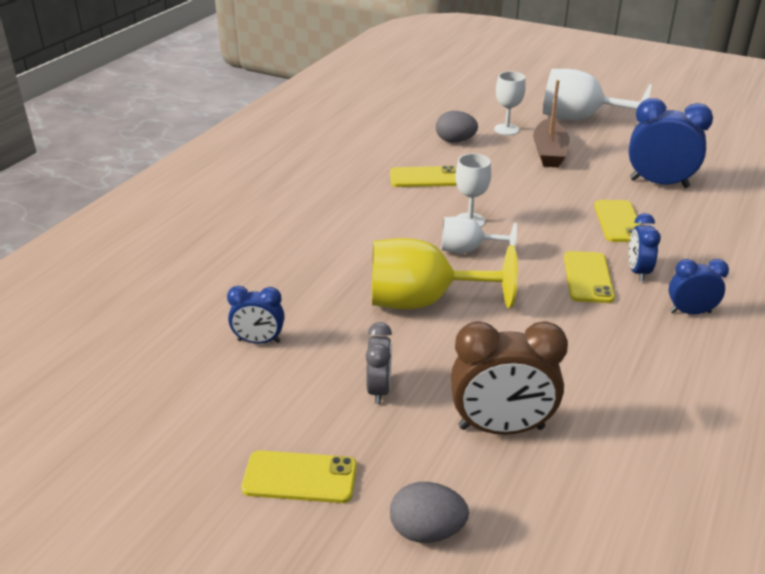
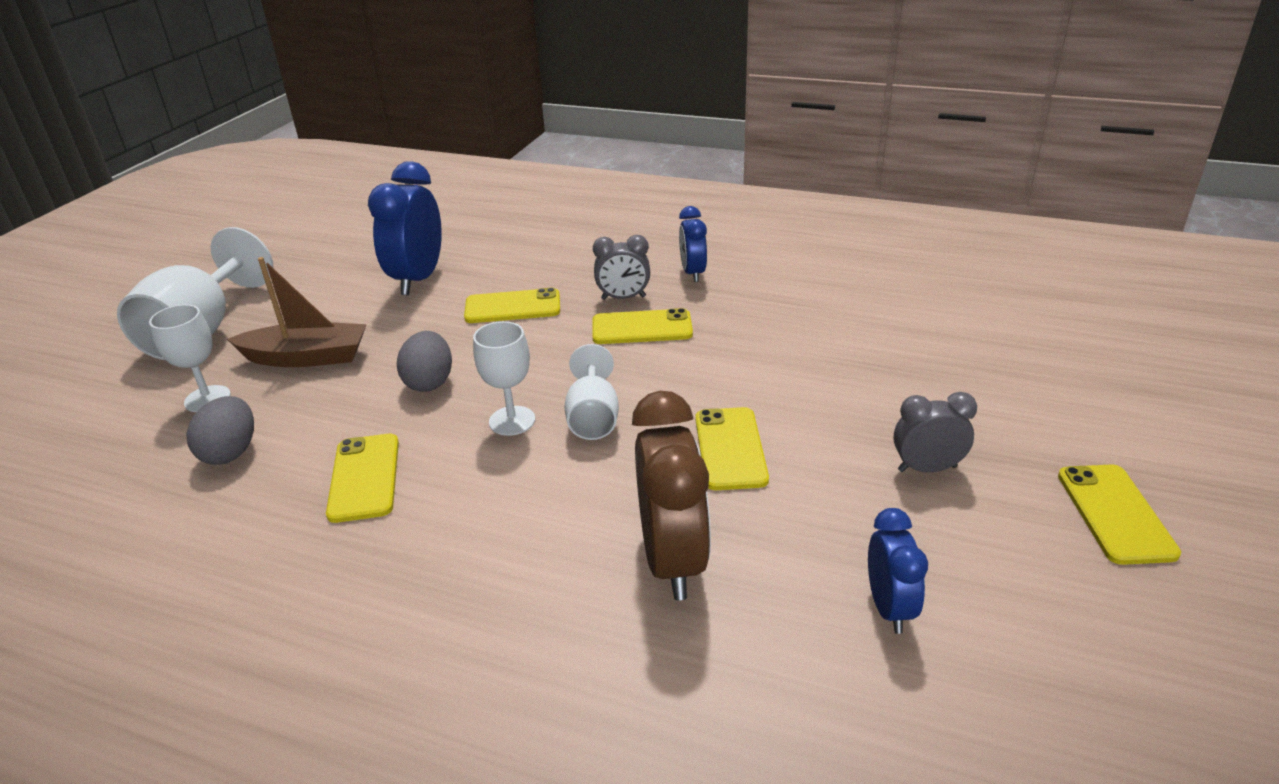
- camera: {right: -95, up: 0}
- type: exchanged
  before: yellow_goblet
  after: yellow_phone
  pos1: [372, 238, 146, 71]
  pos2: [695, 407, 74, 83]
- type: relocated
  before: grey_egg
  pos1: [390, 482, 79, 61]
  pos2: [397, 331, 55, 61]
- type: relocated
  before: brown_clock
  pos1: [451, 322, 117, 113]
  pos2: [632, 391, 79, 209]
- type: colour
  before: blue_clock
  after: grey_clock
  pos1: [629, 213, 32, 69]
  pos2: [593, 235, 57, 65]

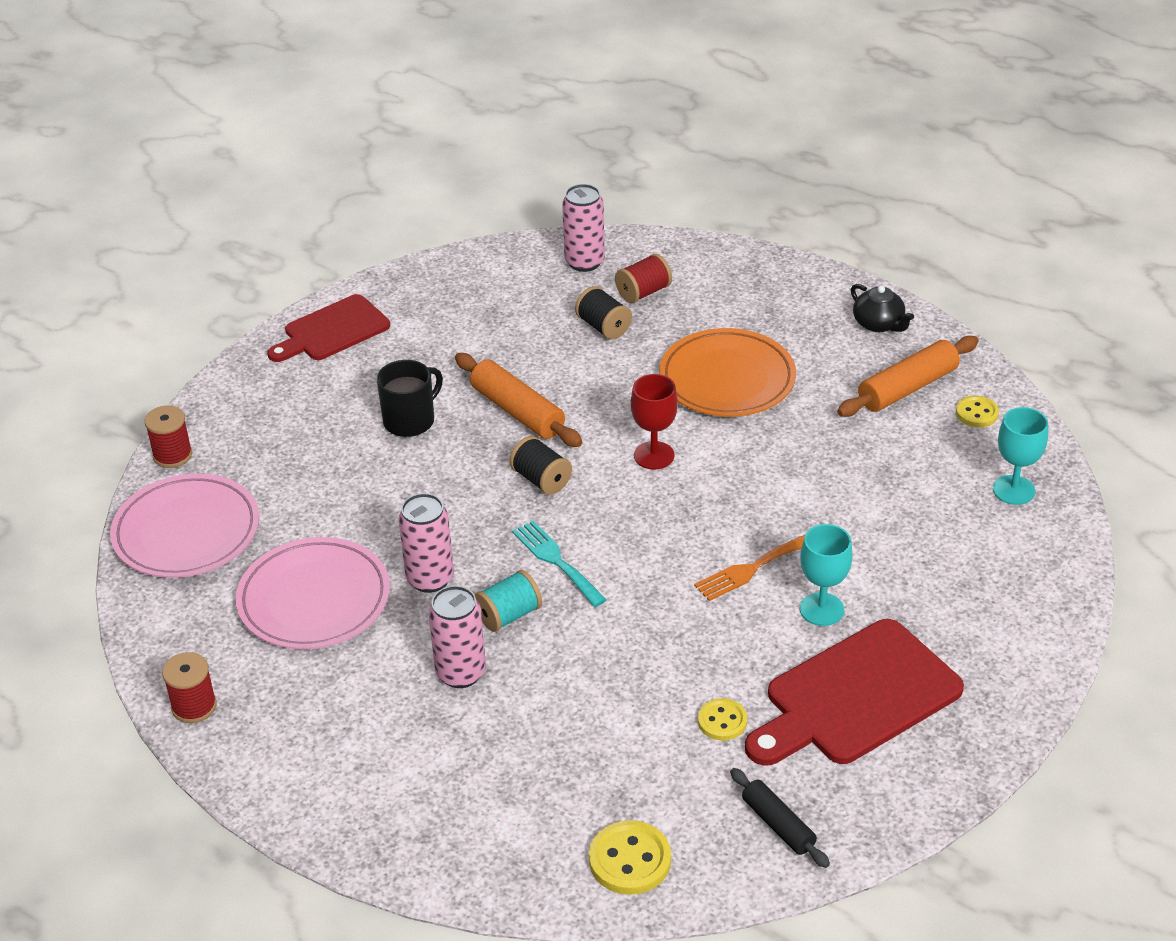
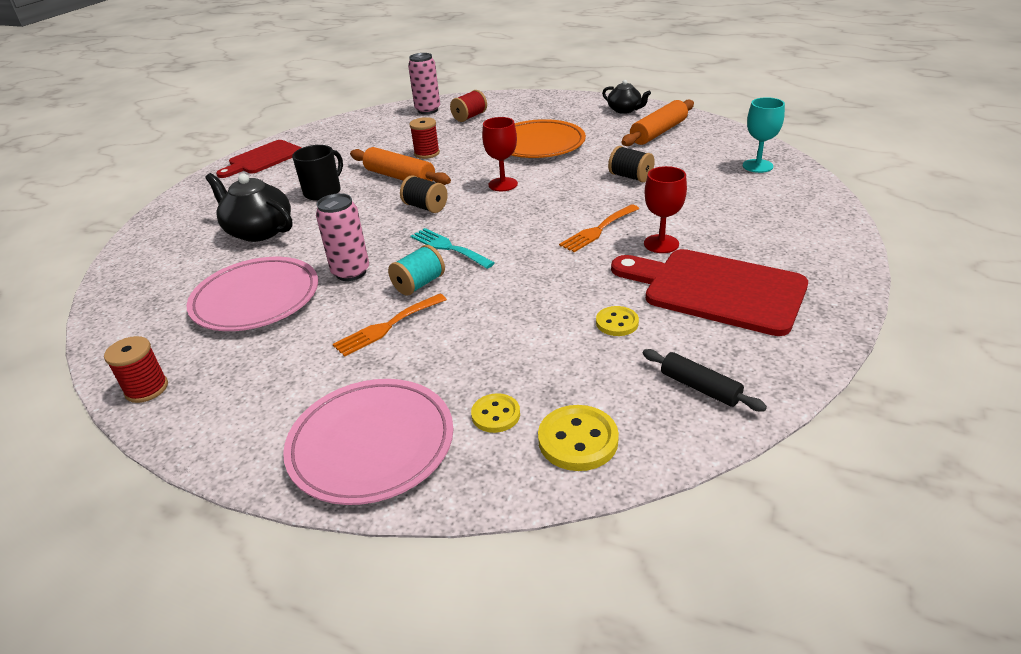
- camera: {right: -10, up: -5}
- type: relocated
  before: pink_plate
  pos1: [110, 473, 149, 105]
  pos2: [283, 379, 170, 126]
- type: relocated
  before: red_spool
  pos1: [145, 405, 47, 63]
  pos2: [410, 117, 30, 42]
- type: exchanged
  before: pink_can
  after: orange_fork
  pos1: [429, 586, 57, 102]
  pos2: [333, 293, 114, 64]
- type: relocated
  before: black_spool
  pos1: [575, 286, 57, 54]
  pos2: [608, 146, 47, 37]
- type: spun
  before: red_cutting_board
  pos1: [745, 619, 219, 146]
  pos2: [611, 249, 197, 87]
  turn: 75
- type: colour
  before: turquoise_goblet
  after: red_goblet
  pos1: [800, 524, 53, 102]
  pos2: [644, 166, 43, 87]
- type: relocated
  before: yellow_button
  pos1: [956, 395, 43, 32]
  pos2: [471, 393, 49, 40]
- type: appeared
  after: black_teapot
  pos2: [205, 173, 88, 69]

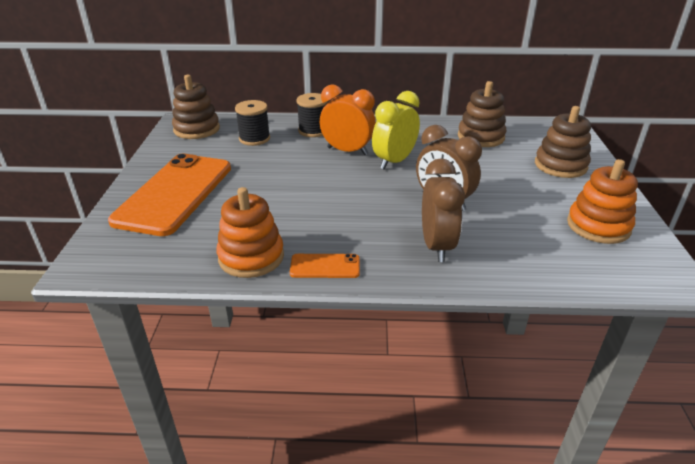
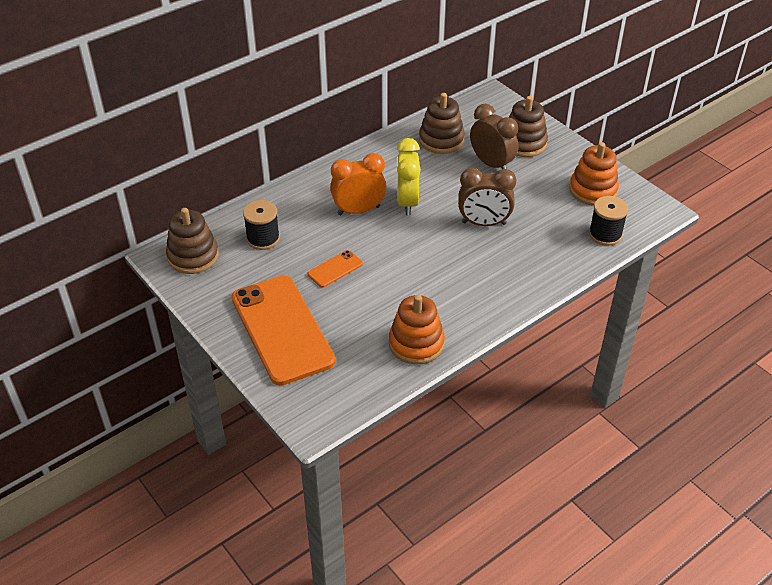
- camera: {right: -40, up: 10}
- type: relocated
  before: orange_phone
  pos1: [290, 254, 70, 24]
  pos2: [308, 250, 55, 38]
- type: relocated
  before: black_spool
  pos1: [296, 93, 32, 44]
  pos2: [589, 196, 40, 50]
- type: relocated
  before: brown_clock
  pos1: [422, 158, 43, 104]
  pos2: [470, 104, 48, 65]

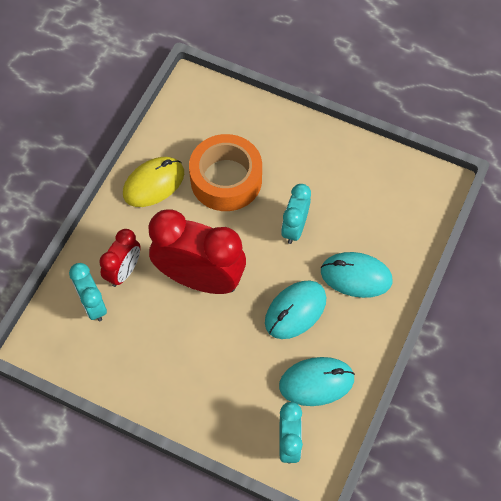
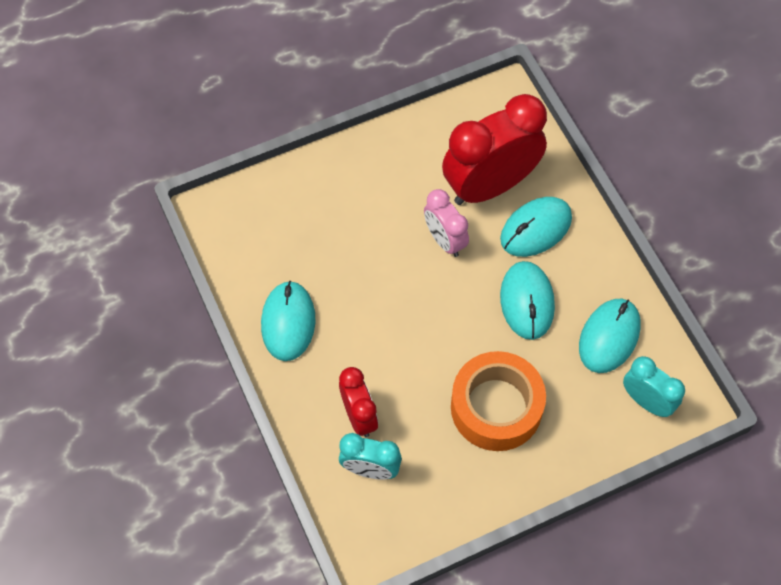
- camera: {right: -50, up: 0}
- type: colour
  before: yellow_mouse
  after: turquoise_mouse
  pos1: [123, 157, 61, 50]
  pos2: [261, 281, 55, 80]
- type: relocated
  before: red_clock
  pos1: [149, 209, 97, 85]
  pos2: [442, 94, 105, 111]
- type: relocated
  before: orange_tape
  pos1: [189, 134, 73, 77]
  pos2: [451, 351, 95, 100]
- type: colour
  before: turquoise_clock
  after: pink_clock
  pos1: [281, 184, 30, 60]
  pos2: [424, 189, 45, 68]

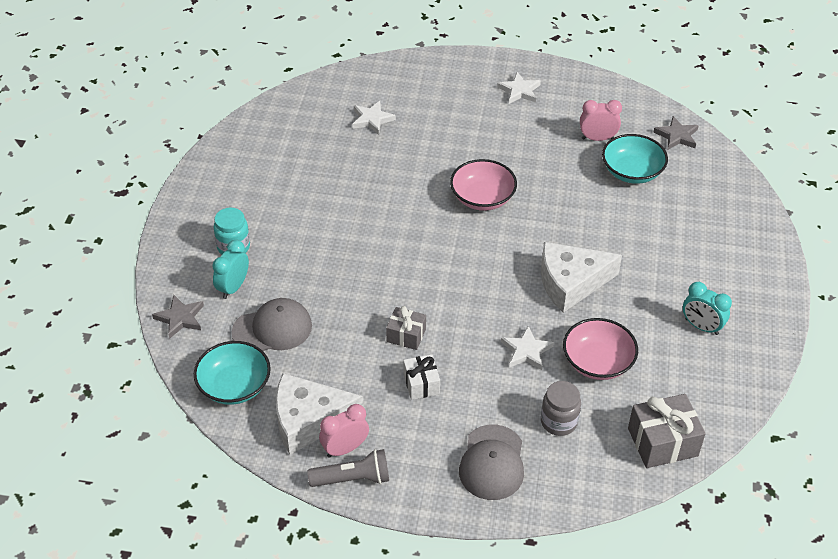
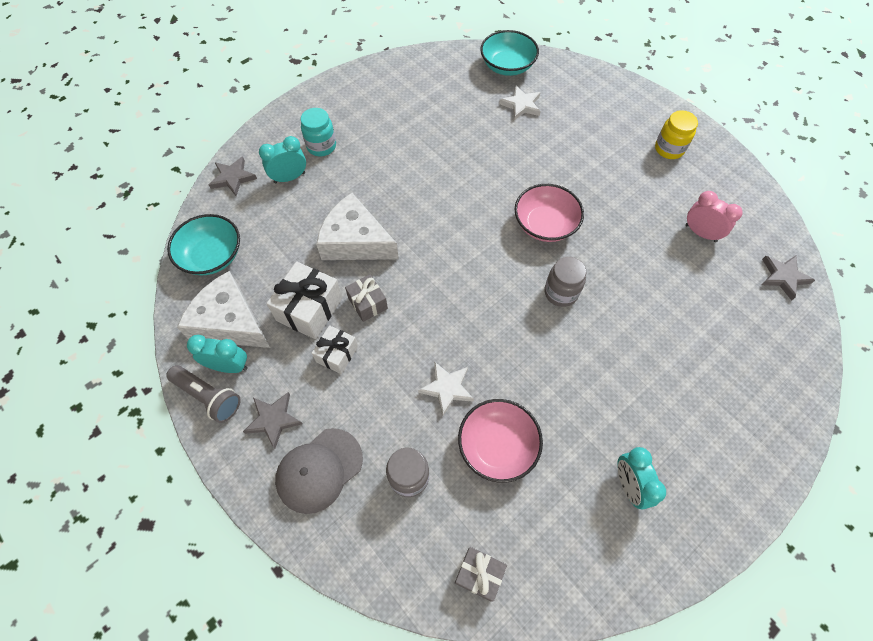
- camera: {right: 40, up: 15}
- type: missing
  before: grey_cap
  pos1: [232, 298, 80, 53]
- type: colour
  before: pink_clock
  after: turquoise_clock
  pos1: [319, 404, 50, 54]
  pos2: [187, 335, 61, 38]
- type: exchanged
  before: white_star
  after: yellow_jar
  pos1: [497, 72, 44, 32]
  pos2: [655, 110, 43, 49]
- type: relocated
  before: white_cheese
  pos1: [541, 242, 81, 71]
  pos2: [316, 193, 83, 67]
- type: relocated
  before: turquoise_bowl
  pos1: [602, 134, 66, 50]
  pos2: [480, 30, 59, 46]
- type: size
  before: grey_gift
  pos1: [628, 394, 78, 74]
  pos2: [455, 547, 52, 55]
  scale: 0.61
- type: appeared
  after: grey_star
  pos2: [243, 392, 59, 57]
- type: appeared
  after: white_gift
  pos2: [266, 261, 77, 78]
- type: appeared
  after: grey_jar
  pos2: [544, 257, 42, 50]

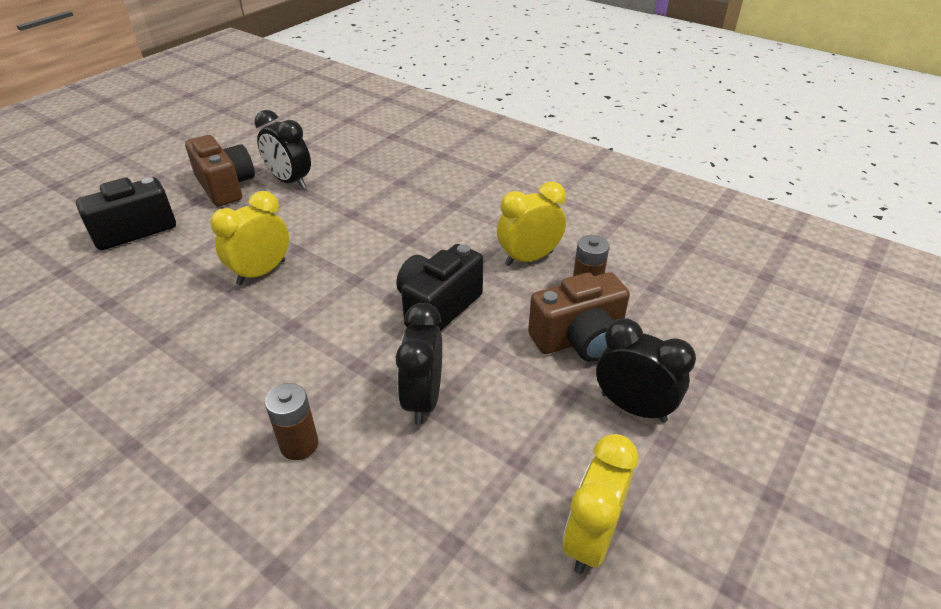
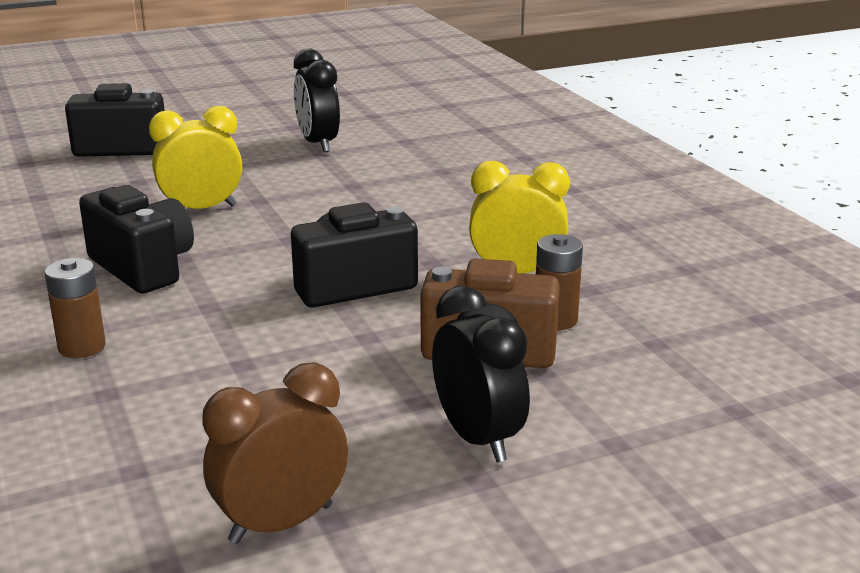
- camera: {right: 30, up: -15}
- type: missing
  before: brown_camera
  pos1: [185, 135, 70, 72]
- type: missing
  before: black_clock
  pos1: [396, 303, 46, 122]
- type: colour
  before: yellow_clock
  after: brown_clock
  pos1: [562, 434, 77, 140]
  pos2: [202, 362, 146, 182]
- type: appeared
  after: black_camera
  pos2: [79, 185, 115, 108]

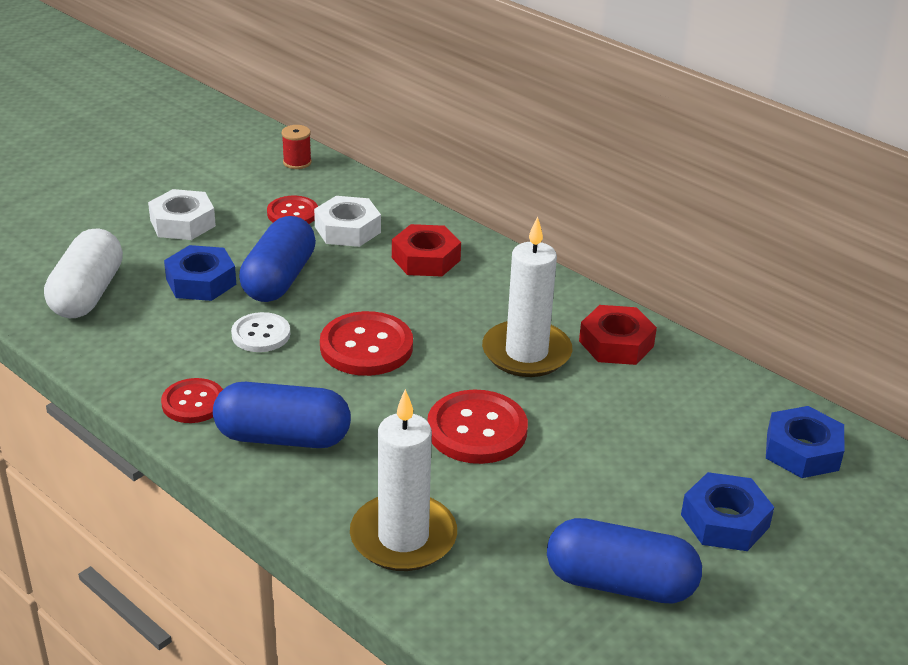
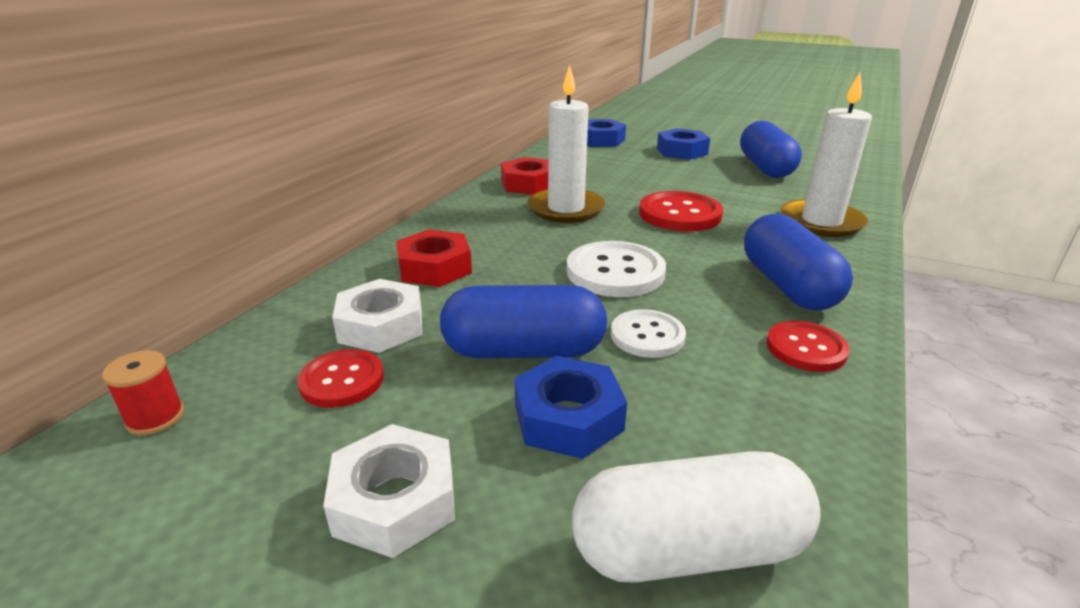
- camera: {right: -105, up: -5}
- type: colour
  before: red_button
  after: white_button
  pos1: [320, 311, 93, 65]
  pos2: [567, 241, 99, 56]

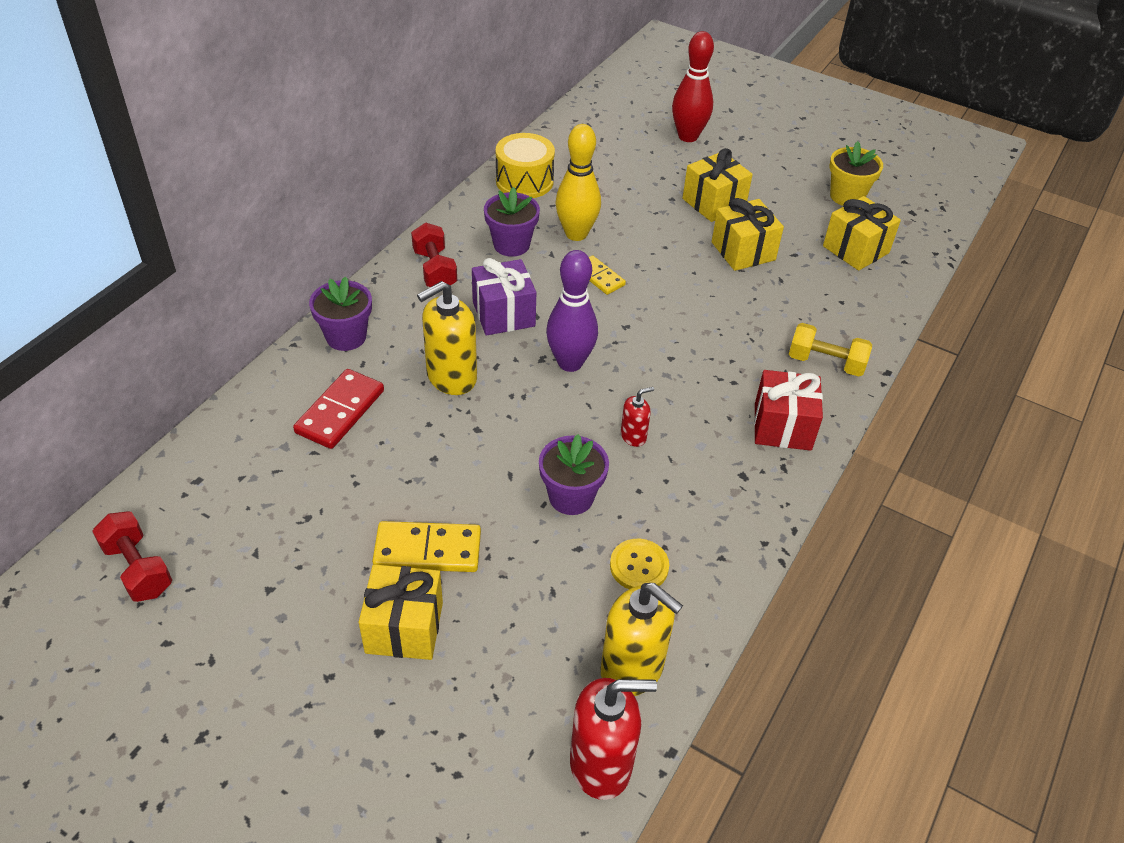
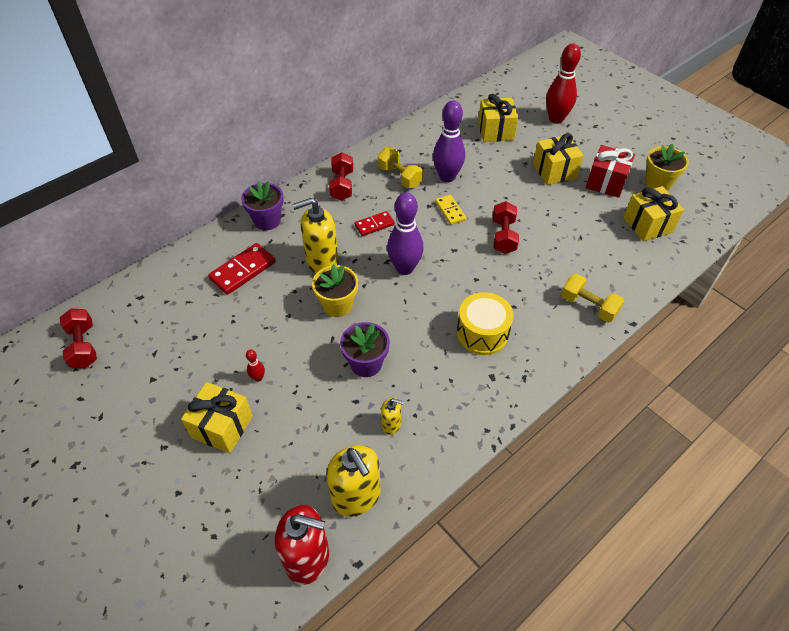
- camera: {right: 20, up: 5}
- type: exchanged
  before: yellow_domino
  after: red_bowling_pin
  pos1: [372, 521, 109, 51]
  pos2: [246, 350, 19, 32]
- type: exchanged
  before: purple_gift
  after: red_domino
  pos1: [472, 258, 64, 78]
  pos2: [355, 211, 40, 25]
- type: exchanged
  before: purple_flower_pot
  after: yellow_dumbbell
  pos1: [484, 187, 56, 70]
  pos2: [378, 148, 45, 40]
- type: relocated
  before: yellow_drum
  pos1: [496, 133, 59, 65]
  pos2: [457, 292, 56, 63]
- type: colour
  before: yellow_bowling_pin
  after: purple_bowling_pin
  pos1: [555, 124, 46, 117]
  pos2: [433, 100, 32, 82]
- type: exchanged
  before: yellow_button
  after: yellow_soap_dispenser
  pos1: [610, 539, 59, 50]
  pos2: [381, 398, 23, 37]
- type: missing
  before: red_soap_dispenser
  pos1: [621, 387, 33, 60]
- type: relocated
  before: yellow_gift
  pos1: [712, 198, 72, 73]
  pos2: [478, 94, 40, 48]
- type: relocated
  before: red_gift
  pos1: [754, 370, 69, 81]
  pos2: [586, 145, 49, 53]
- type: appeared
  after: yellow_flower_pot
  pos2: [312, 264, 46, 53]
- type: appeared
  after: red_dumbbell
  pos2: [493, 201, 26, 53]

